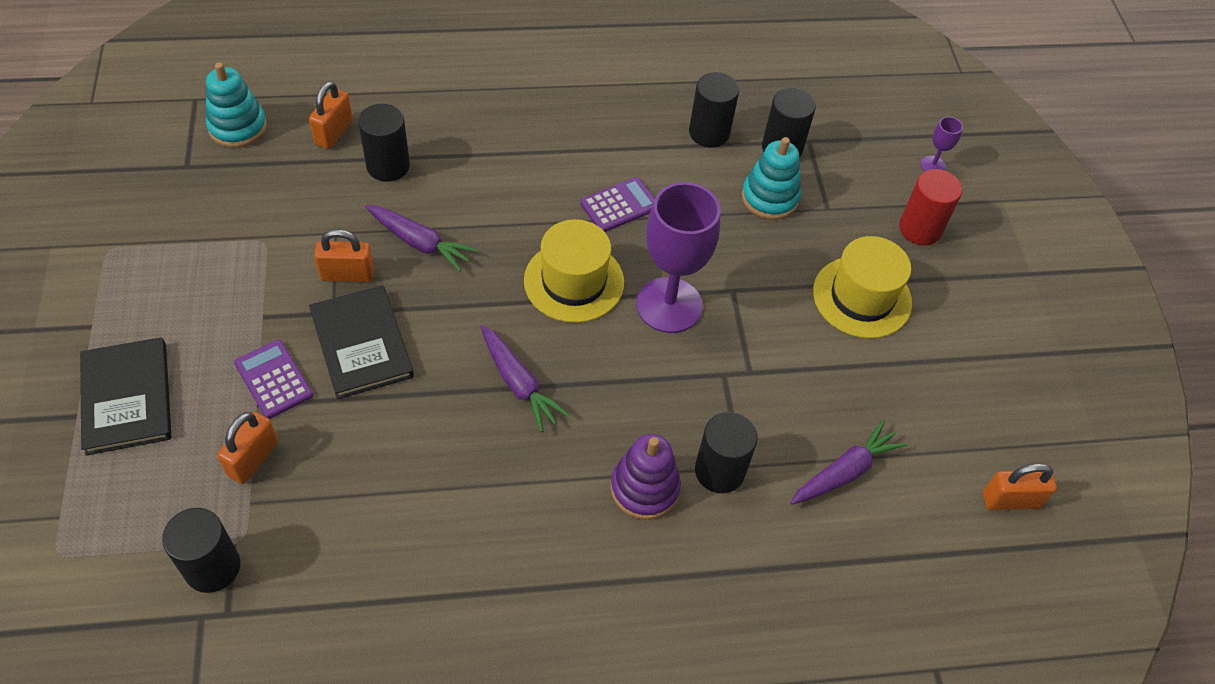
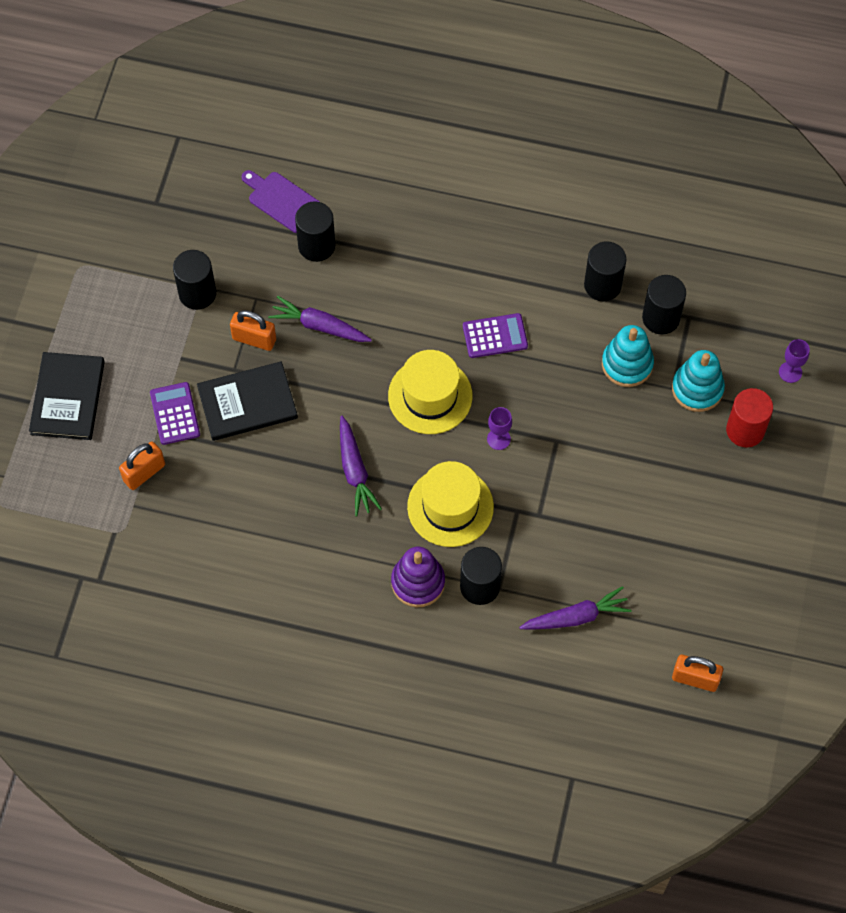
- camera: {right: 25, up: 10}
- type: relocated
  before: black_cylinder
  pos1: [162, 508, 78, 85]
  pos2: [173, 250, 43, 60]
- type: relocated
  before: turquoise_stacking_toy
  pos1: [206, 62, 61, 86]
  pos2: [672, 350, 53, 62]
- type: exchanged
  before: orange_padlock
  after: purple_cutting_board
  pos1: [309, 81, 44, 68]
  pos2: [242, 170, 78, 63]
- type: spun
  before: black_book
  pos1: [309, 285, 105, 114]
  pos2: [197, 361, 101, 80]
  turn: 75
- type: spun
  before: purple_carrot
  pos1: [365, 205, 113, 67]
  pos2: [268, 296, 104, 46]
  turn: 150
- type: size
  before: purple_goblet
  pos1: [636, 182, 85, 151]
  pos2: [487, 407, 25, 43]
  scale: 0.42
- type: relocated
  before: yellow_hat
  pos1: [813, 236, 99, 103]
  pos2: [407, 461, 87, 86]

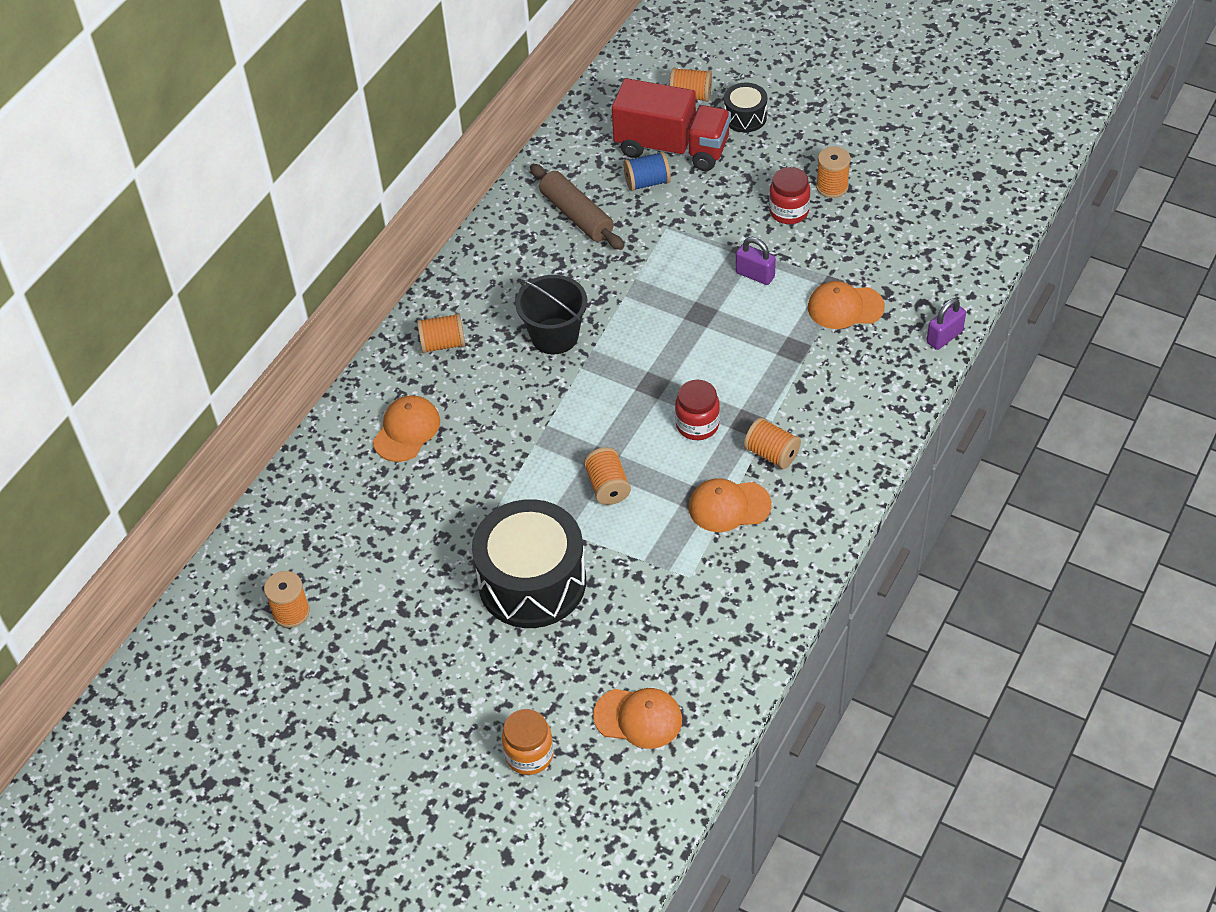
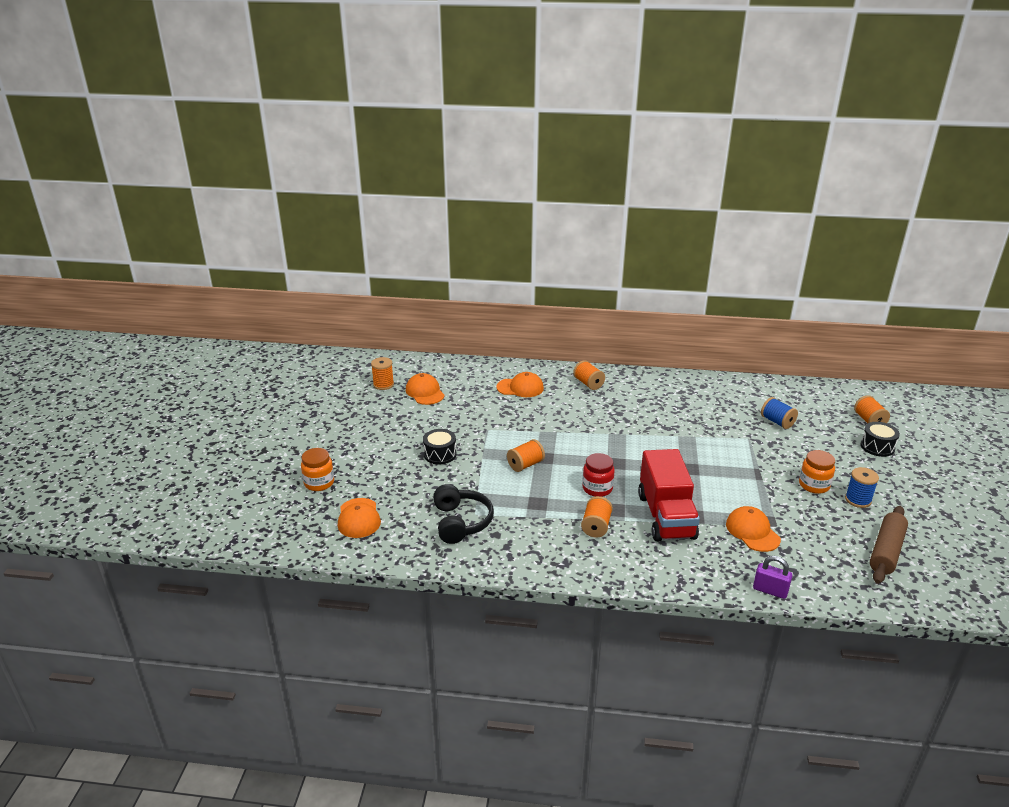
- camera: {right: 65, up: -20}
- type: size
  before: black_drum
  pos1: [472, 499, 114, 129]
  pos2: [423, 429, 34, 35]
  scale: 0.48
- type: missing
  before: black_bucket
  pos1: [515, 275, 72, 79]
- type: relocated
  before: brown_rolling_pin
  pos1: [530, 164, 94, 86]
  pos2: [870, 506, 38, 78]
- type: relocated
  before: red_truck
  pos1: [612, 78, 119, 93]
  pos2: [638, 449, 62, 93]
- type: relocated
  before: orange_cap
  pos1: [689, 478, 82, 54]
  pos2: [406, 373, 39, 32]
- type: missing
  before: purple_padlock
  pos1: [736, 237, 40, 48]
- type: colour
  before: red_jar
  after: orange_jar
  pos1: [769, 167, 41, 57]
  pos2: [799, 450, 36, 44]
- type: colour
  before: orange_spool
  after: blue_spool
  pos1: [816, 147, 35, 51]
  pos2: [845, 467, 34, 41]
- type: appeared
  after: black_headphones
  pos2: [433, 484, 61, 60]

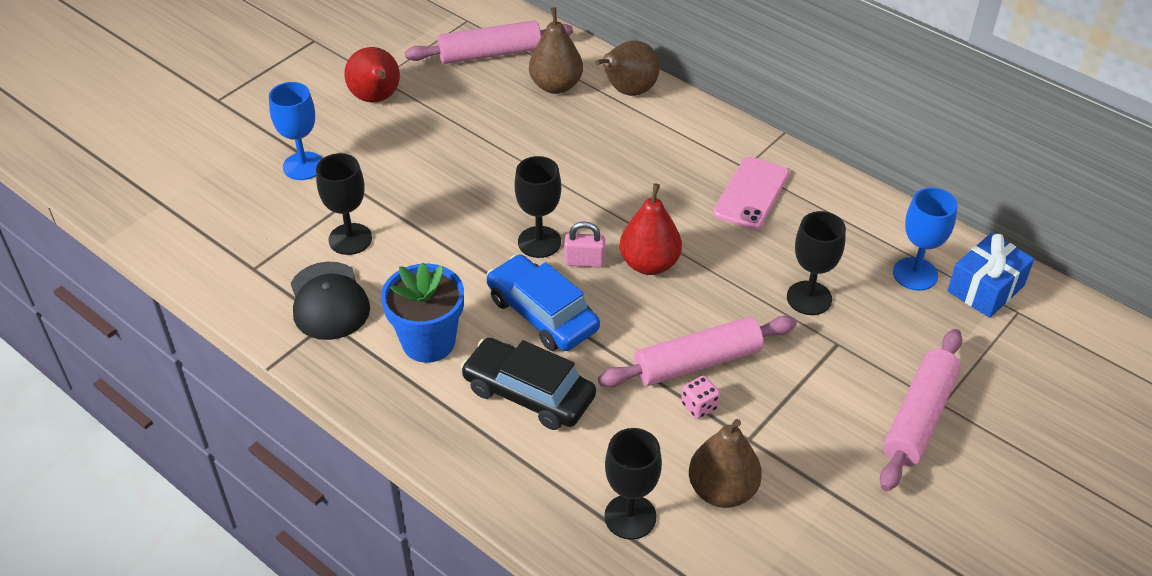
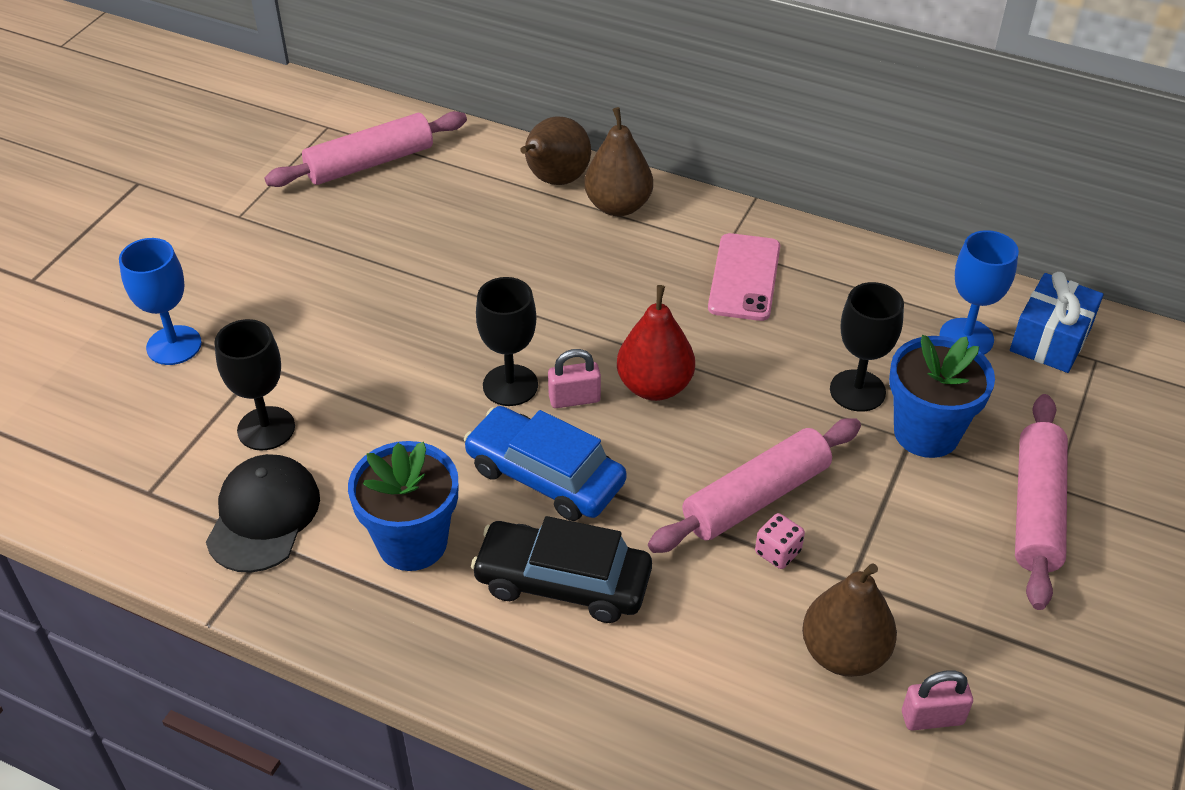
- camera: {right: -15, up: 0}
- type: spun
  before: black_cap
  pos1: [291, 262, 79, 78]
  pos2: [206, 454, 114, 119]
  turn: -135
- type: missing
  before: red_pear
  pos1: [344, 47, 56, 55]
- type: relocated
  before: brown_pear
  pos1: [529, 7, 54, 87]
  pos2: [584, 107, 69, 109]
- type: missing
  before: black_goblet
  pos1: [604, 428, 58, 112]
- type: appeared
  after: blue_flower_pot
  pos2: [889, 335, 106, 123]
- type: appeared
  after: pink_padlock
  pos2: [902, 670, 71, 61]

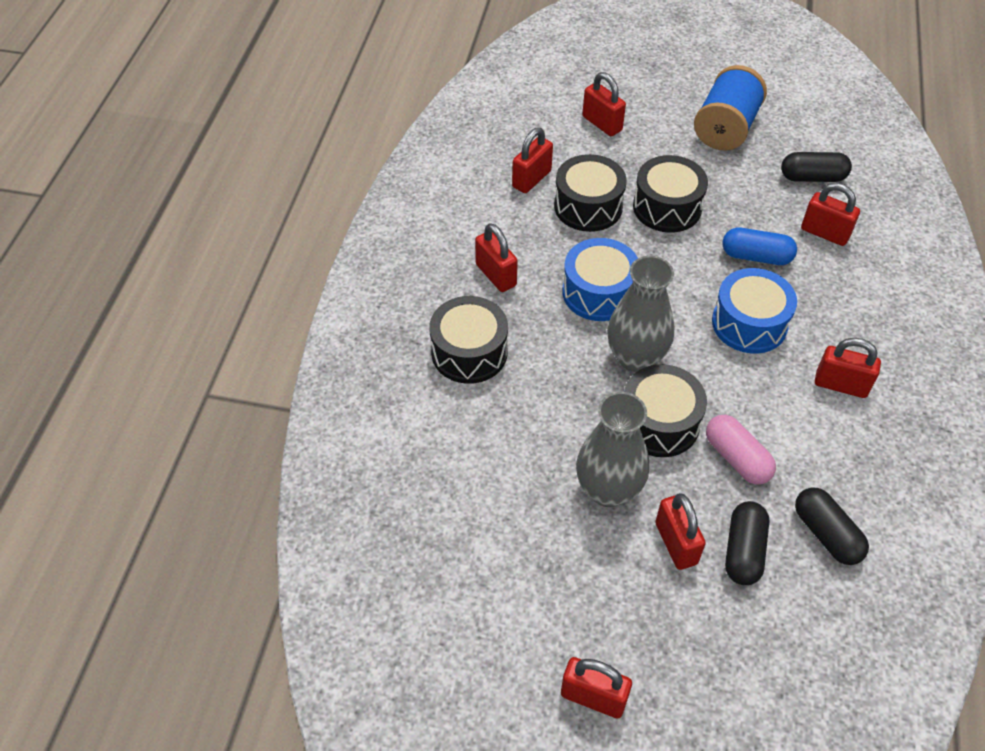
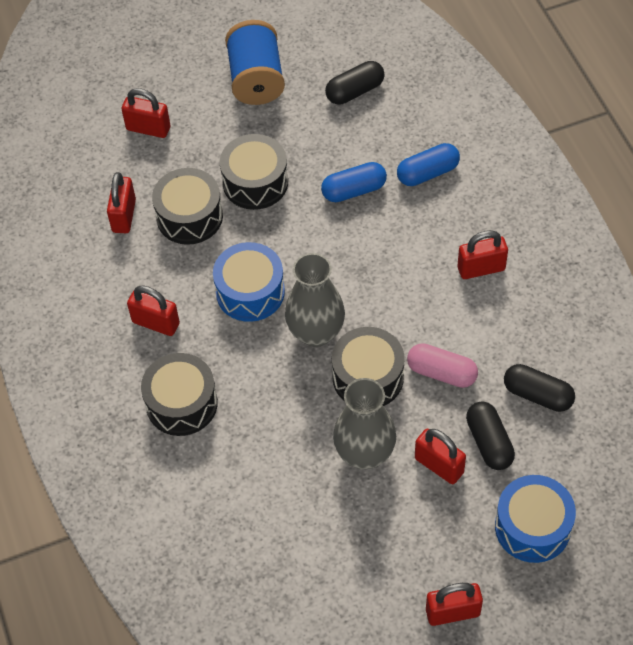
- camera: {right: -30, up: 5}
- type: relocated
  before: blue_drum
  pos1: [712, 268, 85, 86]
  pos2: [495, 475, 81, 88]
- type: missing
  before: red_padlock
  pos1: [801, 183, 59, 63]
- type: appeared
  after: blue_capsule
  pos2: [397, 143, 63, 43]

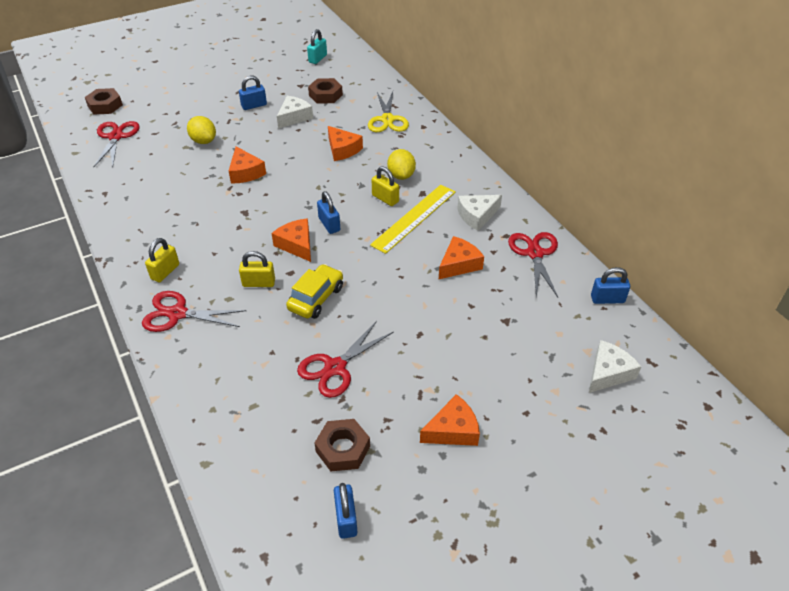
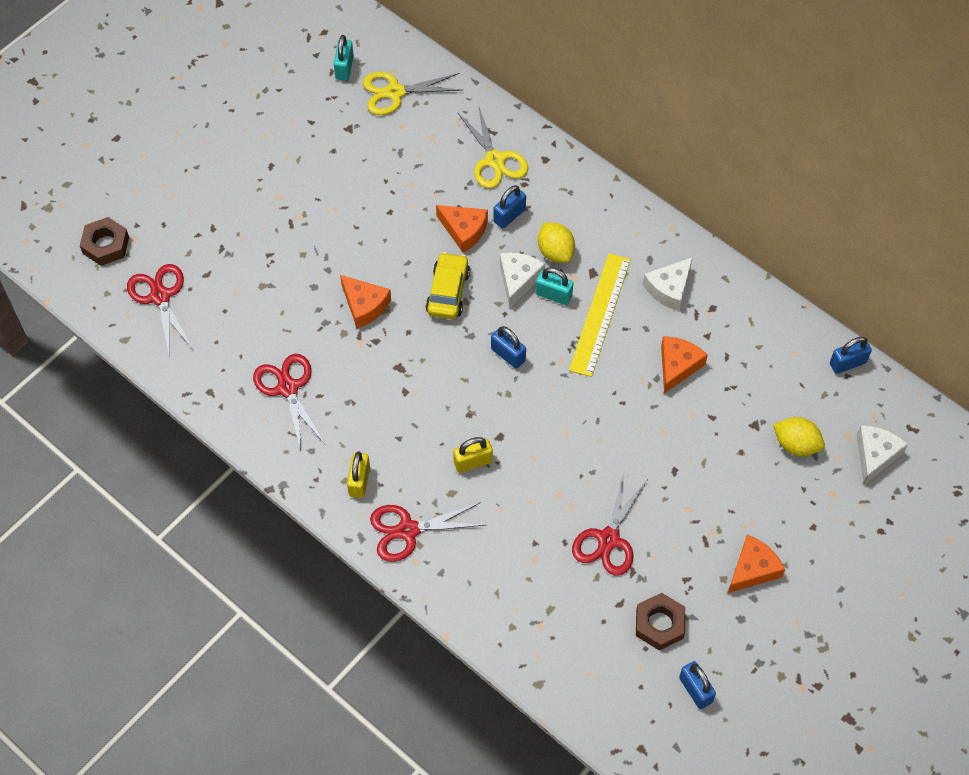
- camera: {right: -20, up: 15}
- type: relocated
  before: yellow_lemon
  pos1: [187, 116, 29, 28]
  pos2: [773, 417, 52, 39]
- type: relocated
  before: blue_padlock
  pos1: [239, 75, 28, 35]
  pos2: [493, 185, 33, 43]
- type: missing
  before: orange_cheese
  pos1: [271, 219, 40, 43]
- type: relocated
  before: white_cheese
  pos1: [277, 96, 36, 33]
  pos2: [500, 252, 45, 56]
- type: relocated
  before: yellow_car
  pos1: [286, 264, 57, 55]
  pos2: [426, 252, 44, 67]
- type: missing
  before: brown_nut
  pos1: [308, 78, 35, 26]
- type: colour
  before: yellow_padlock
  after: turquoise_padlock
  pos1: [372, 166, 27, 40]
  pos2: [536, 267, 37, 38]
- type: relocated
  before: red_scissors
  pos1: [508, 232, 50, 65]
  pos2: [253, 354, 72, 96]
- type: appeared
  after: yellow_scissors
  pos2: [363, 72, 99, 43]

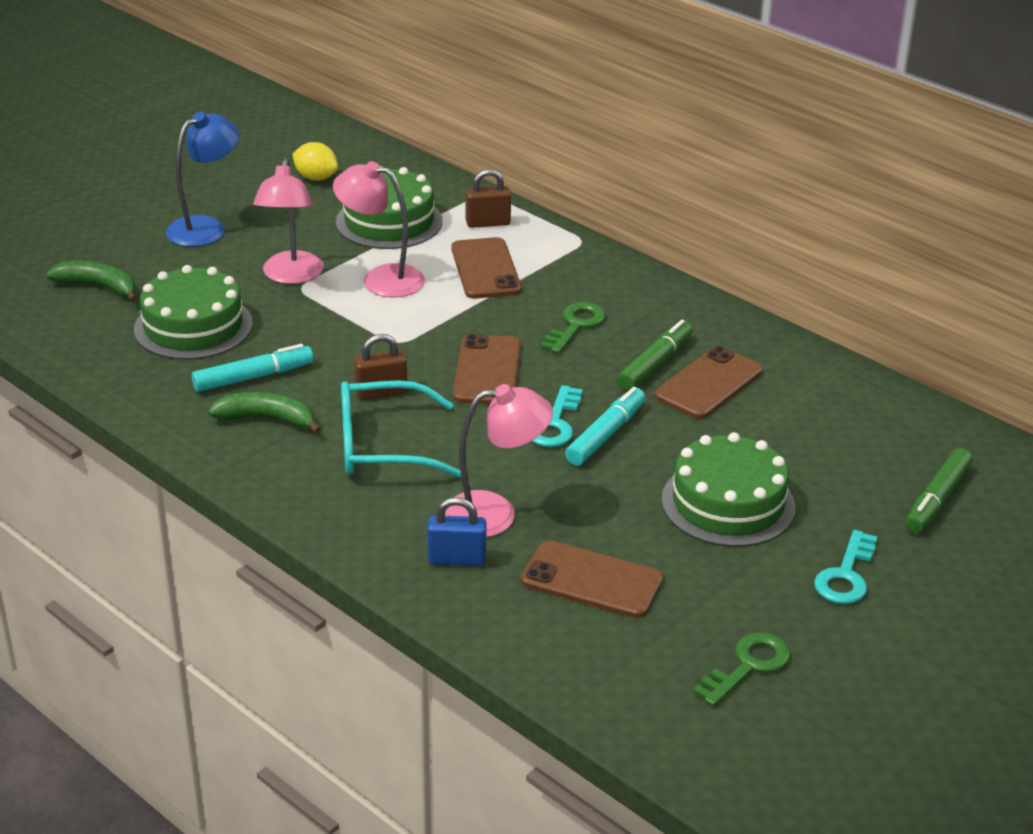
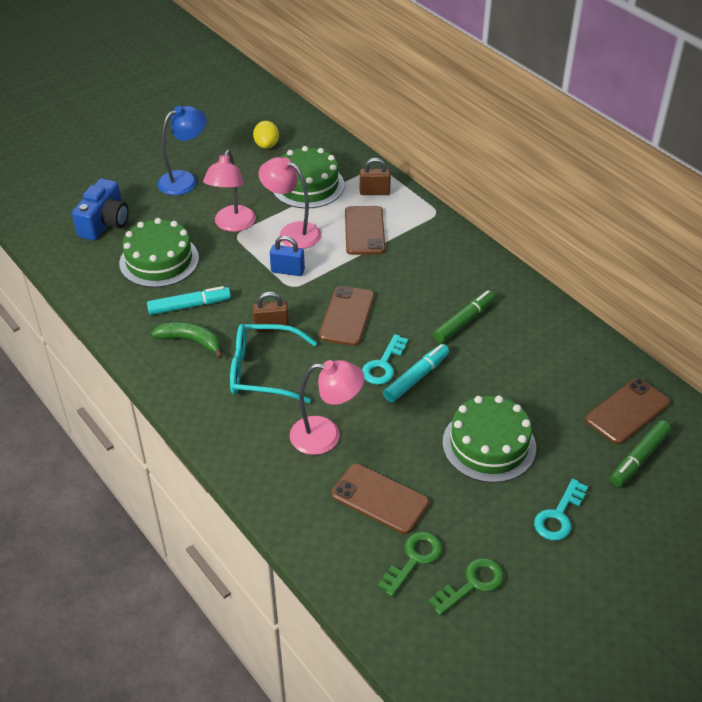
- camera: {right: 10, up: 10}
- type: exchanged
  before: green_banana
  after: blue_camera
  pos1: [46, 261, 91, 41]
  pos2: [72, 179, 56, 61]
- type: spun
  before: yellow_lemon
  pos1: [292, 142, 46, 39]
  pos2: [253, 121, 26, 28]
  turn: 45
- type: relocated
  before: blue_padlock
  pos1: [427, 497, 60, 69]
  pos2: [270, 236, 35, 40]
- type: relocated
  before: green_key
  pos1: [541, 302, 65, 52]
  pos2: [378, 532, 65, 65]
- type: relocated
  before: brown_phone
  pos1: [655, 346, 108, 73]
  pos2: [585, 378, 85, 66]

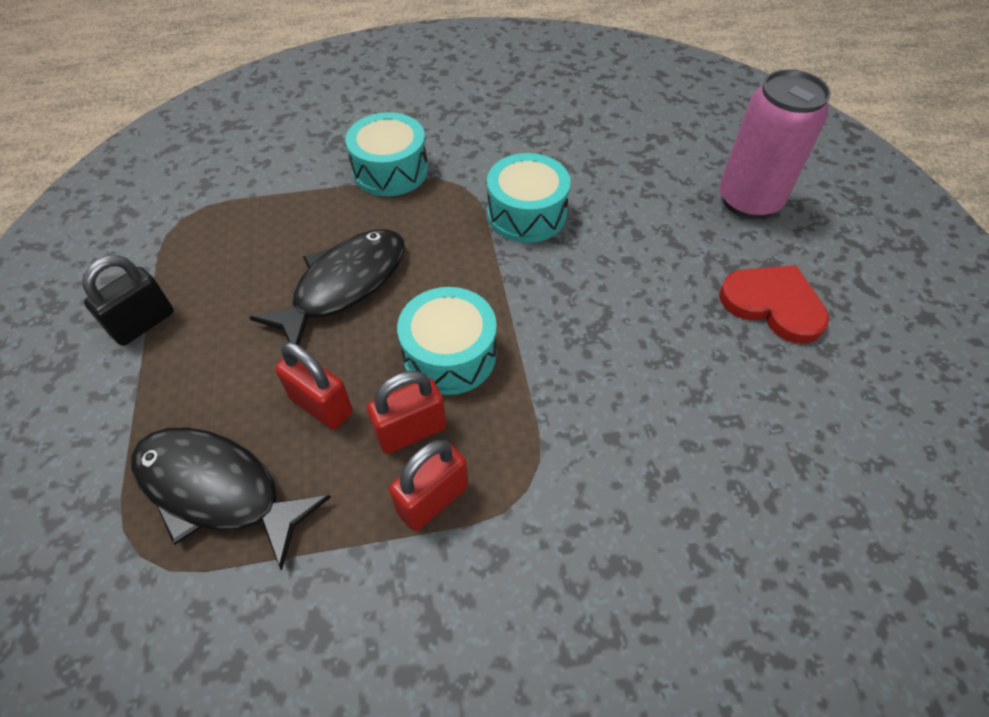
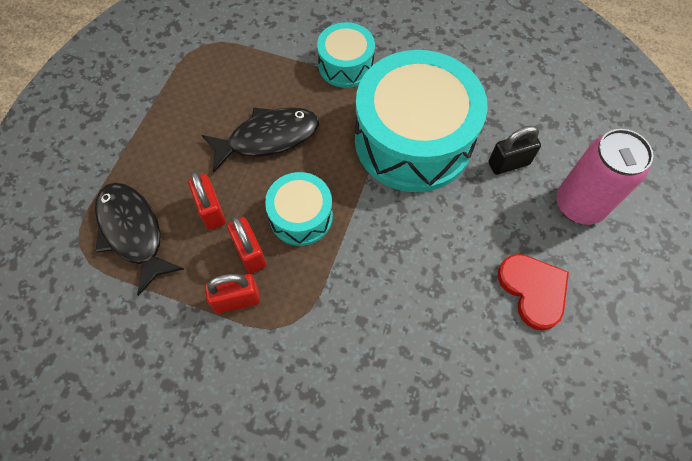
- camera: {right: 30, up: 10}
- type: relocated
  before: black_padlock
  pos1: [82, 255, 92, 91]
  pos2: [488, 126, 53, 49]
- type: spun
  before: red_padlock
  pos1: [367, 371, 79, 83]
  pos2: [227, 216, 40, 58]
  turn: 60
- type: size
  before: turquoise_drum
  pos1: [487, 153, 84, 90]
  pos2: [355, 50, 133, 142]
  scale: 1.99

